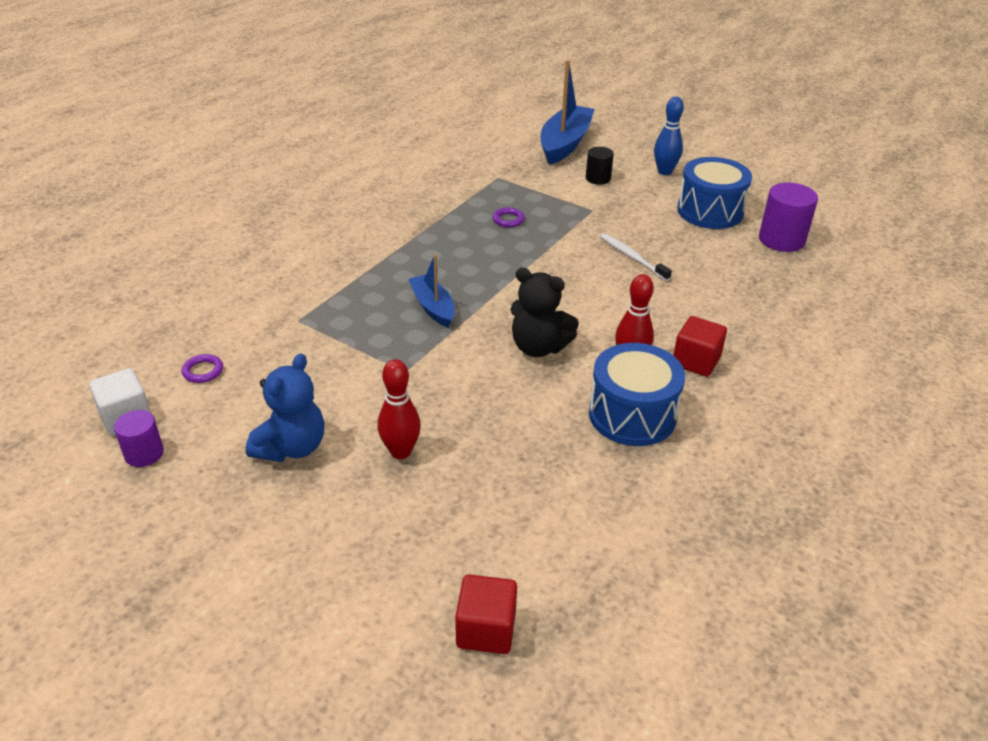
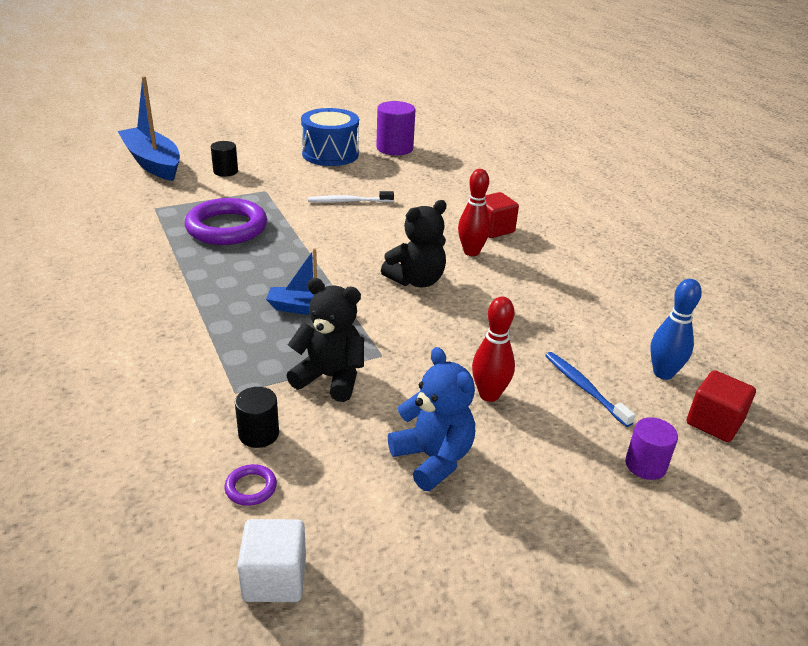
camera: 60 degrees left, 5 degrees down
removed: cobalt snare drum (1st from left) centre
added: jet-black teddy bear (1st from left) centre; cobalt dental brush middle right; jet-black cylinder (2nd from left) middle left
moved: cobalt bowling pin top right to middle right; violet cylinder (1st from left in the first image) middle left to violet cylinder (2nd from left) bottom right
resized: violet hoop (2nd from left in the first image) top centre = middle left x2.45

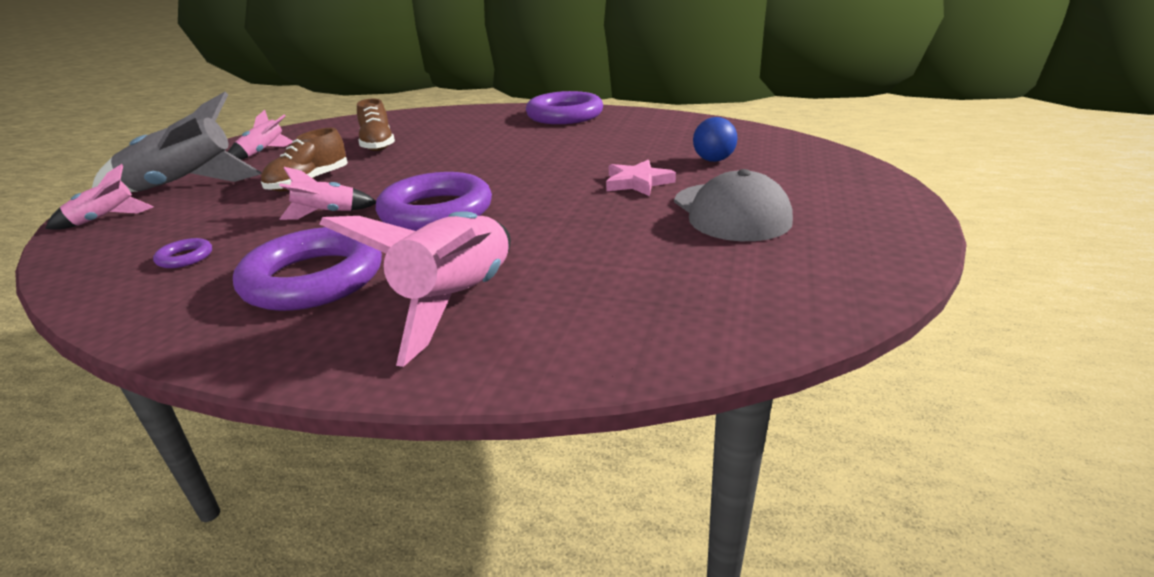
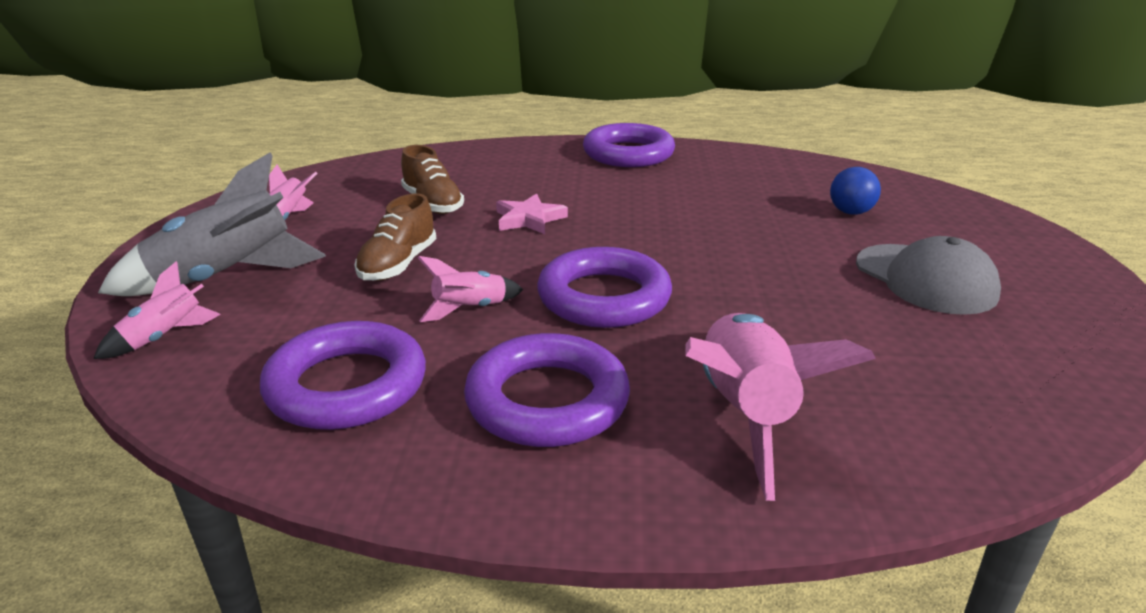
camera: 15 degrees left, 0 degrees up
moved: pink star shape top centre to centre
resized: violet hoop (1st from left) middle left = middle left x2.44

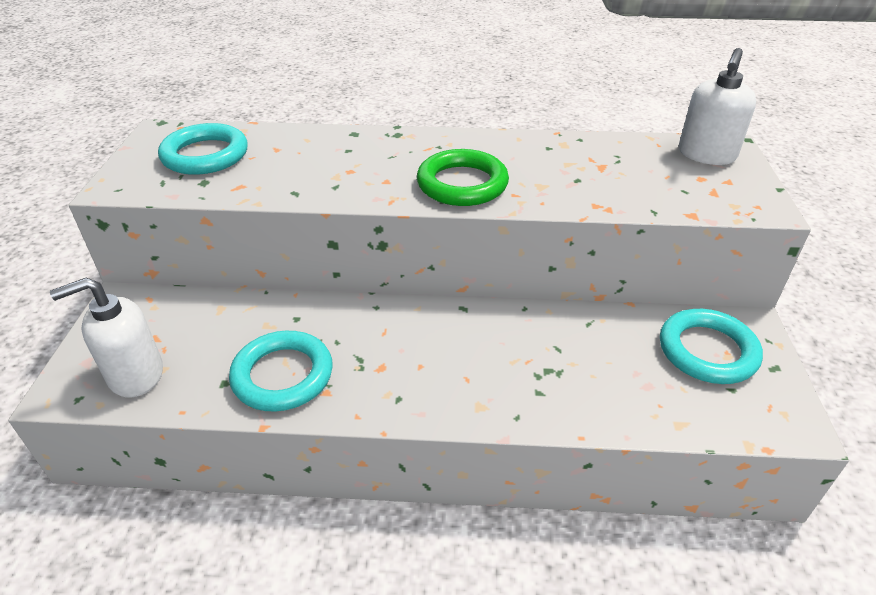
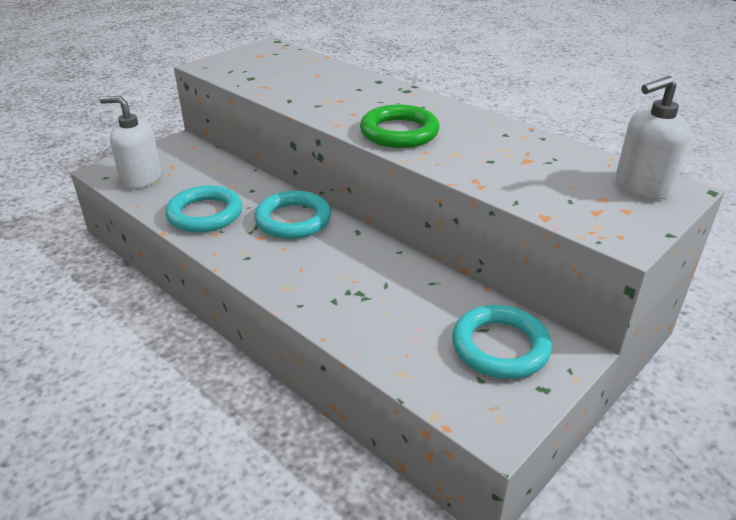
camera: 40 degrees right, 5 degrees down
moved: turquoise hoop (1st from left in the first image) top left to turquoise hoop (2nd from left) centre

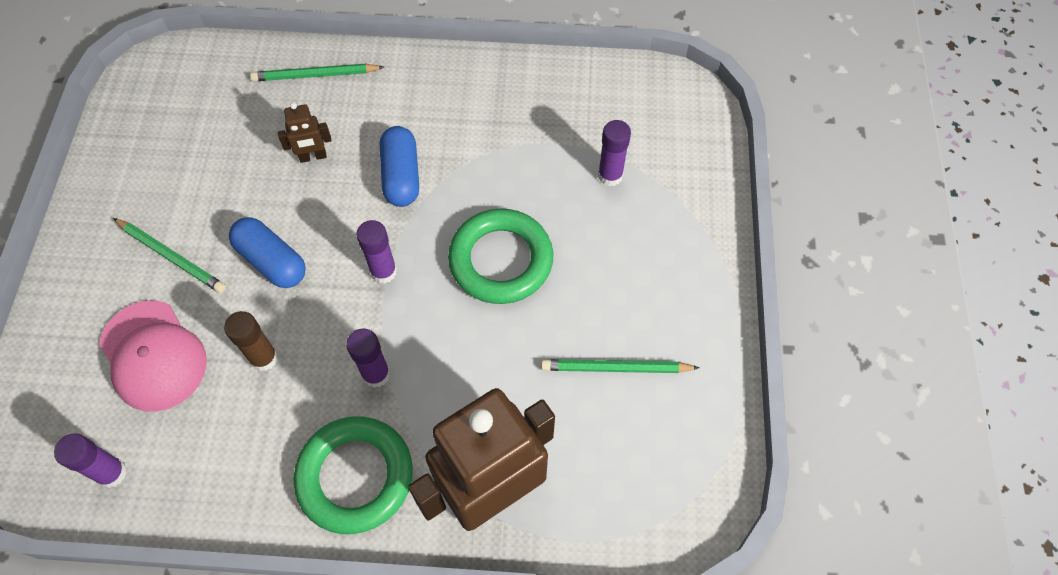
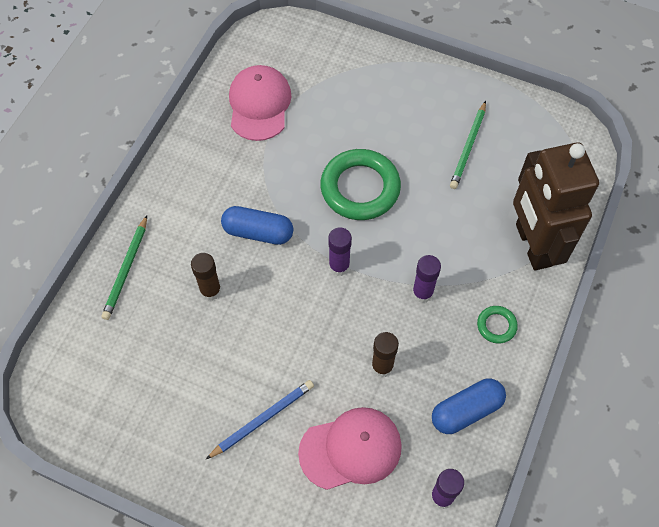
camera: 70 degrees left, 0 degrees up
removed: violet stick of glue (4th from left) top centre
added: pink cap (1st from left) top centre
moved: cobalt pill shape (1st from left in the first image) middle left to cobalt pill shape (2nd from left) bottom right
replaced: dark brown toy robot (1st from left) top left to dark brown stick of glue (1st from left) middle left
recoloured: green pencil (1st from left) middle left to cobalt pencil bottom centre
resized: green hoop (1st from left in the first image) bottom centre = middle right x0.46

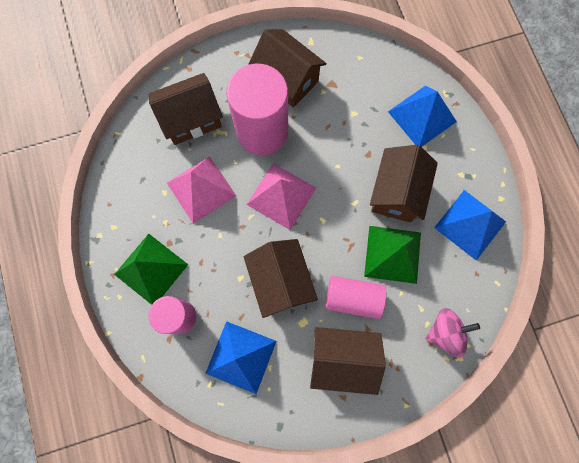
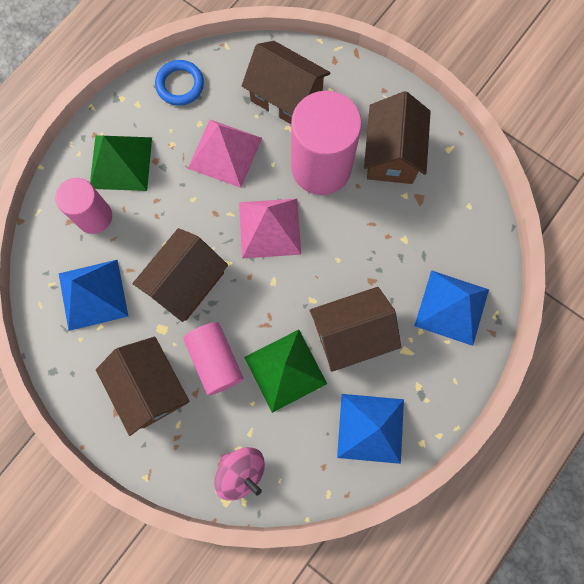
camera: 55 degrees right, 0 degrees up
added: cobalt hoop top left

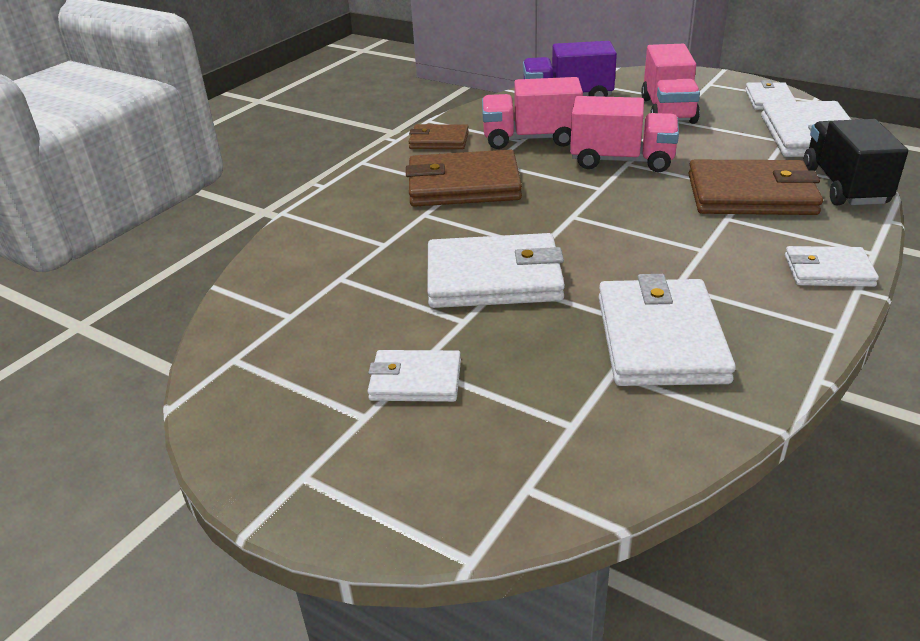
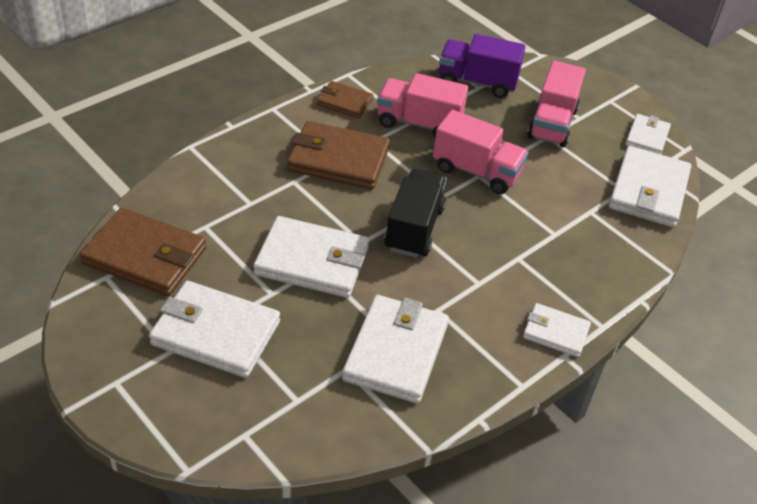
camera: 10 degrees right, 10 degrees up
moved: jet-black toy truck top right to centre; dark brown billfold (3rd from left in the first image) top right to dark brown billfold (1st from left) middle left
resized: pure white billfold (1st from left) centre = middle left x1.76

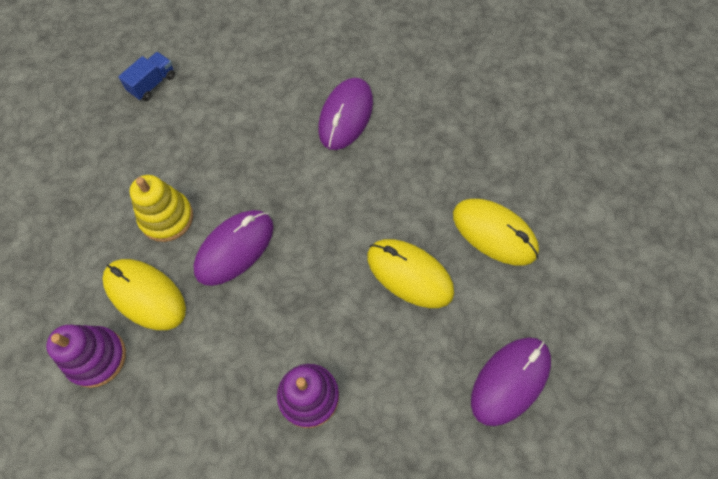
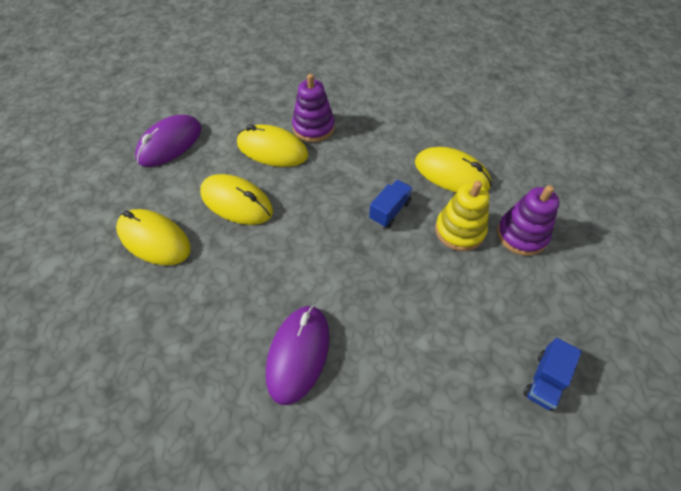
camera: 175 degrees right, 10 degrees down
added: bright yellow mouse (3rd from left) top centre
moved: violet stacking toy (1st from left in the first image) bottom left to violet stacking toy (2nd from left) middle right
replaced: violet mouse (1st from left) middle left to cobalt toy truck (1st from left) centre

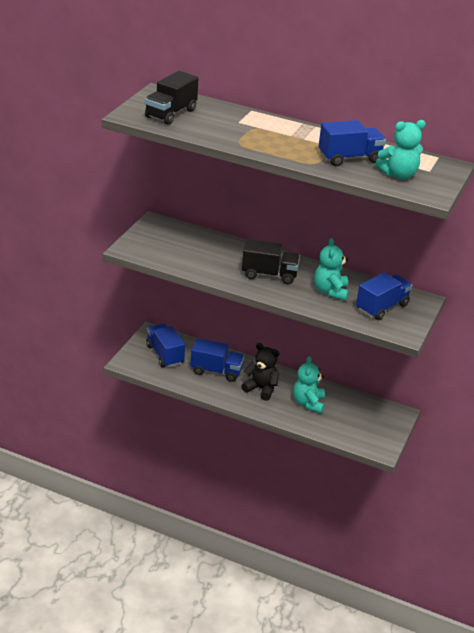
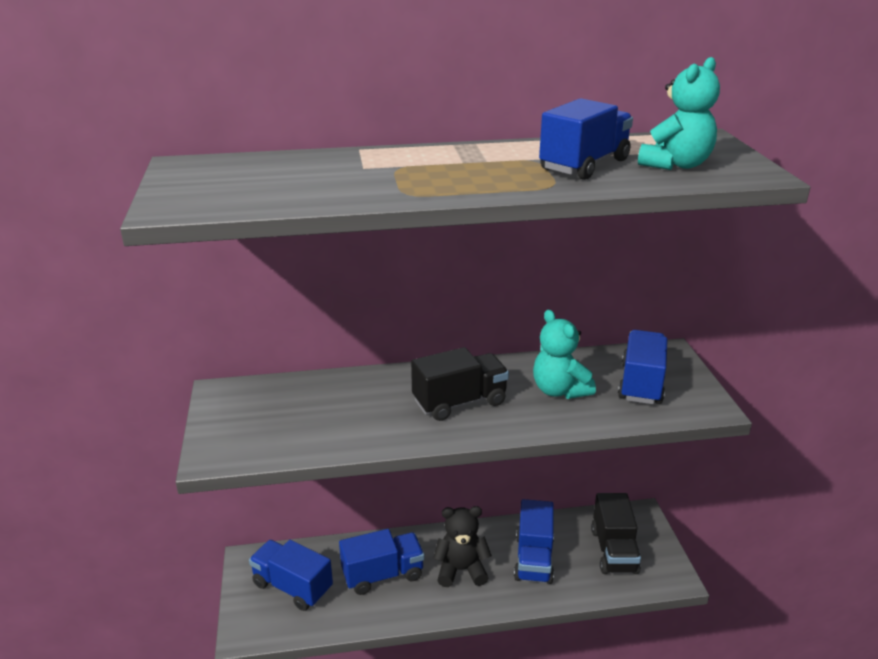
camera: 30 degrees left, 5 degrees down
moved: jet-black toy truck (1st from left in the first image) top centre to jet-black toy truck (2nd from left) bottom right
replaced: turquoise teddy bear (1st from left) centre to cobalt toy truck (3rd from left) bottom centre

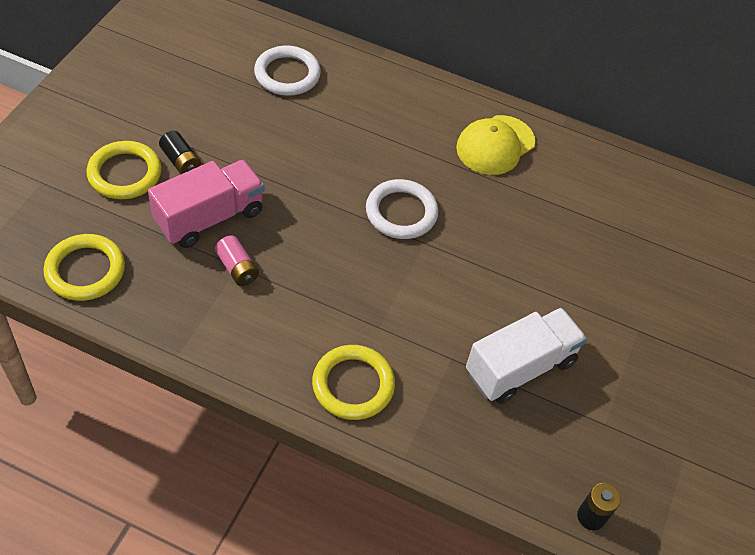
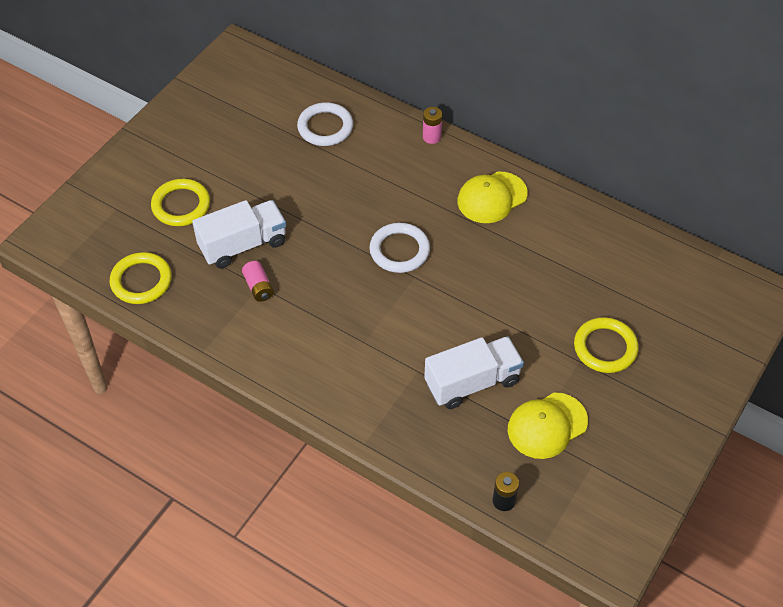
camera: 15 degrees right, 0 degrees up
removed: jet-black power cell (1st from left) top left
added: pink power cell (2nd from left) top centre; bright yellow cap (2nd from left) bottom right
moved: bright yellow hoop (3rd from left) bottom centre to middle right
recoloured: pink toy truck middle left to pure white toy truck (1st from left) middle left

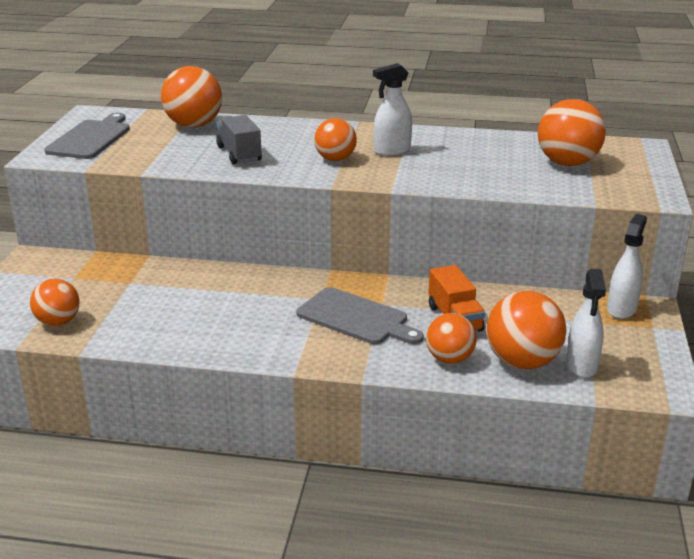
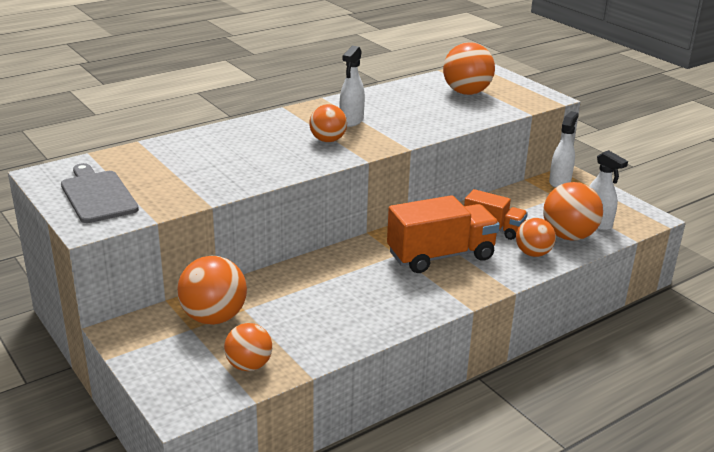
camera: 45 degrees left, 0 degrees up
removed: grey toy truck top centre
moved: orange sphere (2nd from left in the first image) top left to orange sphere (1st from left) middle left
replaced: grey cutting board (2nd from left) centre to orange toy truck (1st from left) centre
turned: pure white sprayer (3rd from left in the first image) middle right = top right 45 degrees clockwise

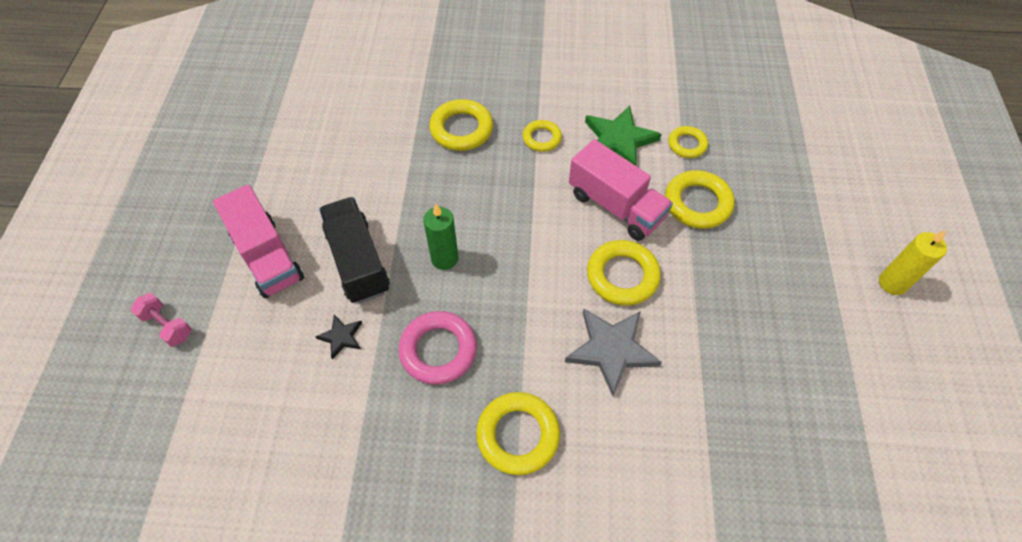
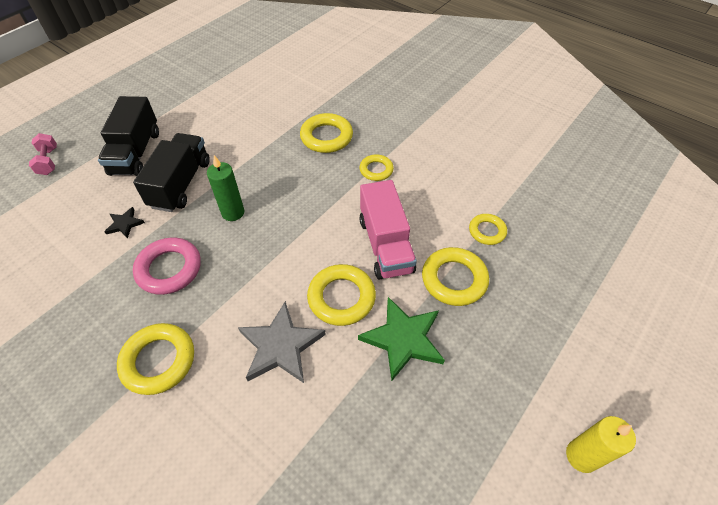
camera: 35 degrees right, 5 degrees down
moved: green star shape top centre to bottom centre
recoloured: pink toy truck (1st from left) middle left to jet-black toy truck (1st from left) top left

